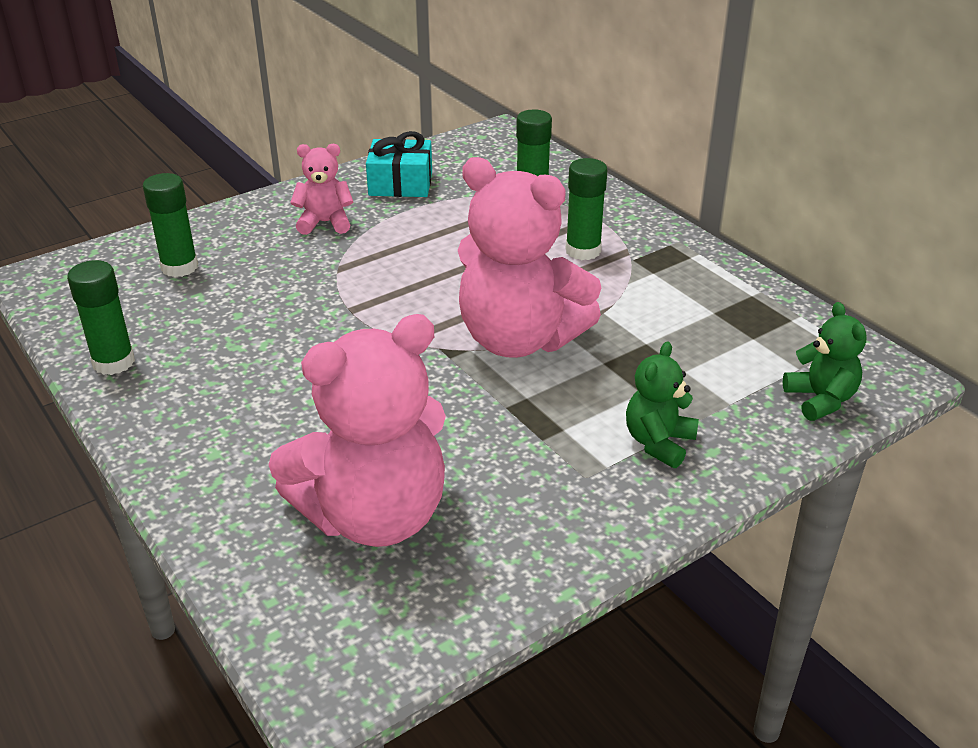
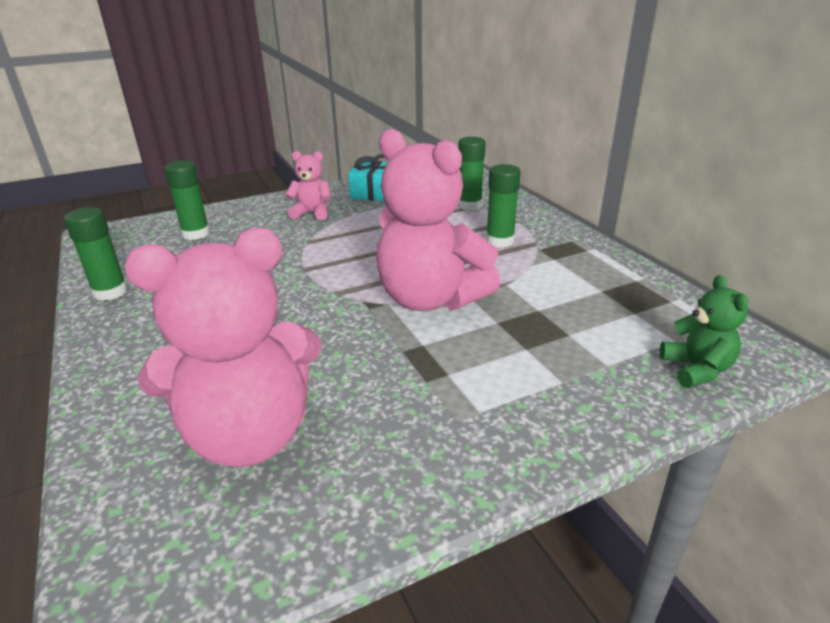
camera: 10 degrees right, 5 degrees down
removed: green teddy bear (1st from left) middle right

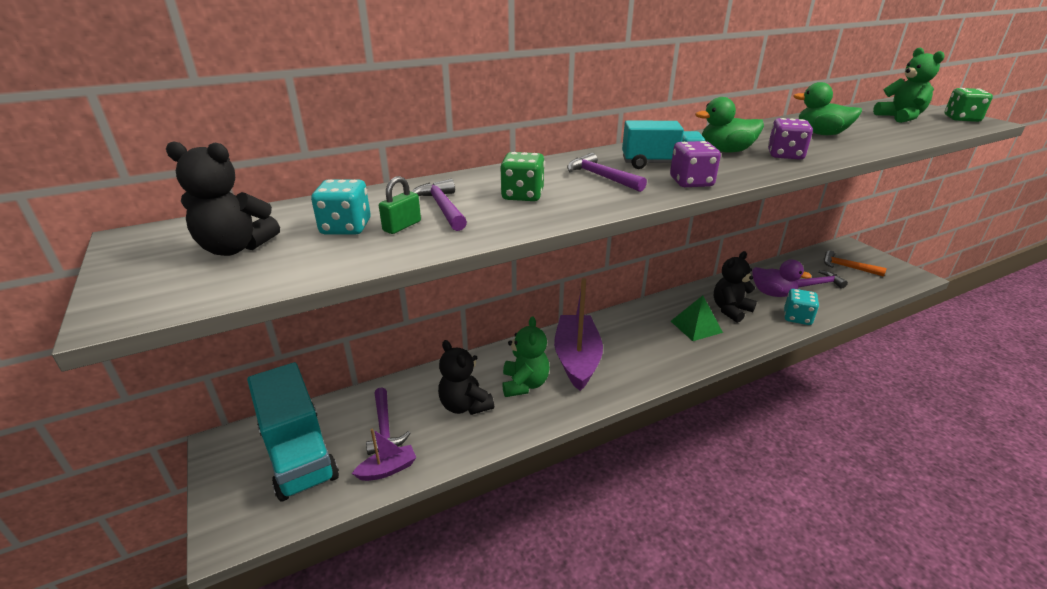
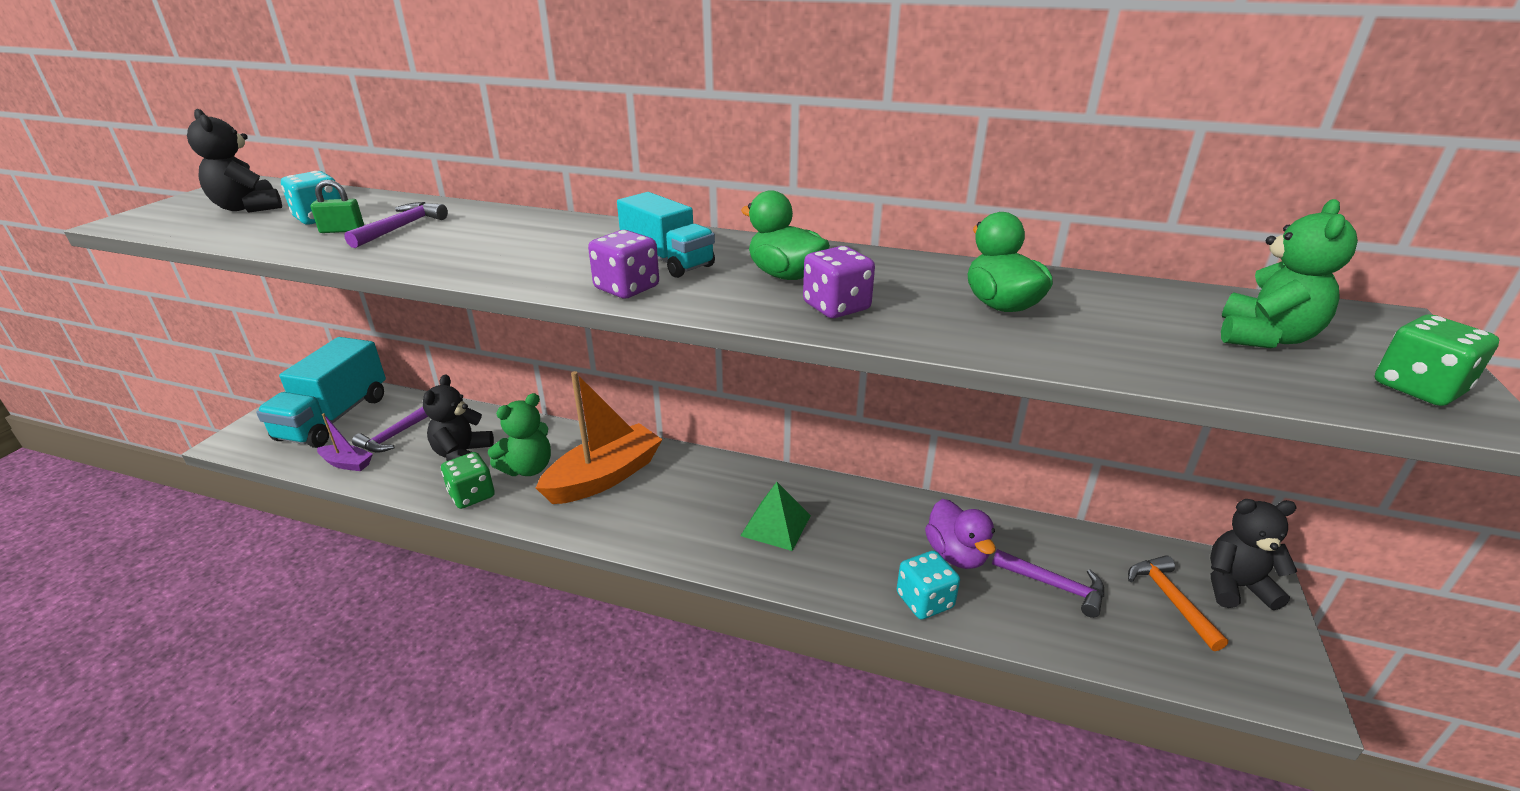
camera: 45 degrees right, 0 degrees up
removed: violet claw hammer (3rd from left) top centre
moved: green die (1st from left) top centre to middle left; jet-black teddy bear (3rd from left) middle right to bottom right
recoloured: violet toy boat (2nd from left) centre to orange toy boat centre

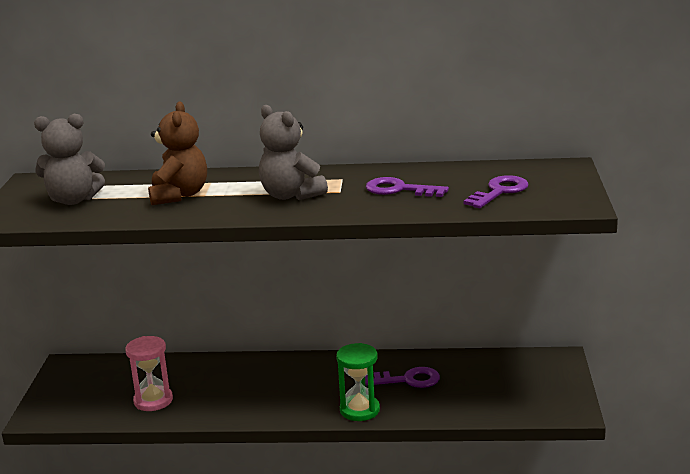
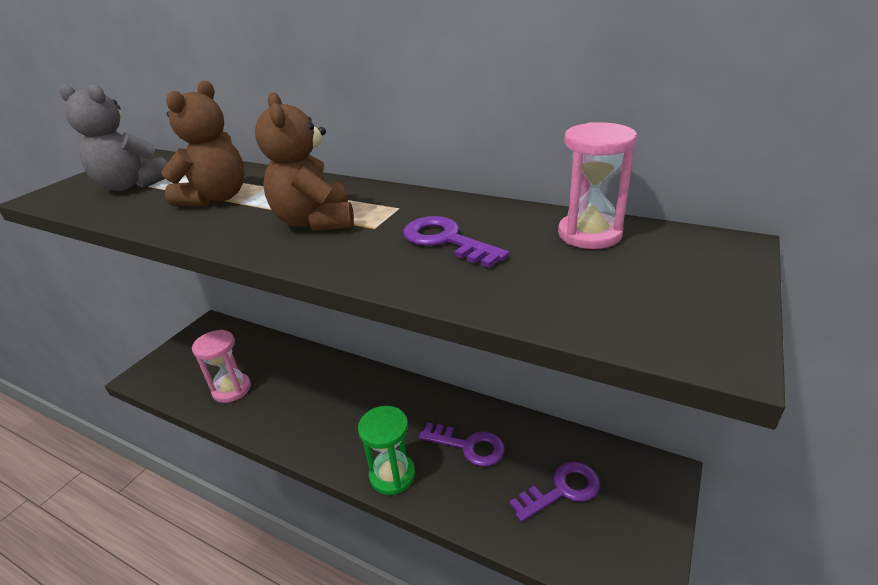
camera: 25 degrees right, 10 degrees up
added: pink sand timer (2nd from left) top right
moved: violet door key (3rd from left) middle right to bottom centre
recoloured: grey teddy bear (2nd from left) top centre to dark brown teddy bear (2nd from left) top centre

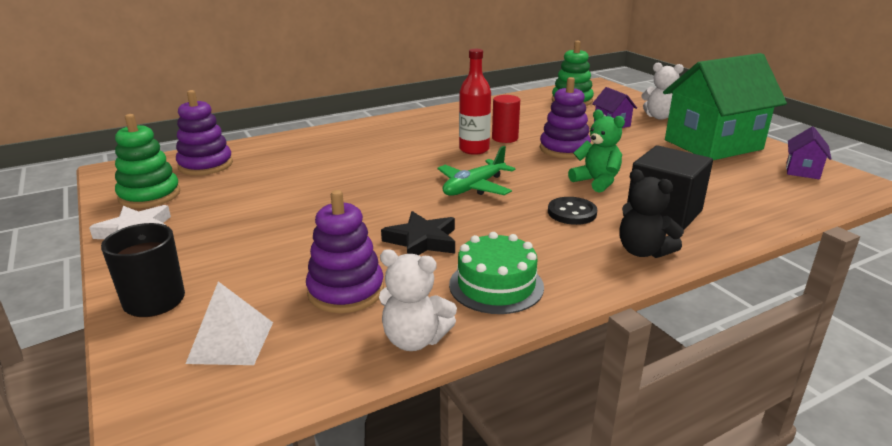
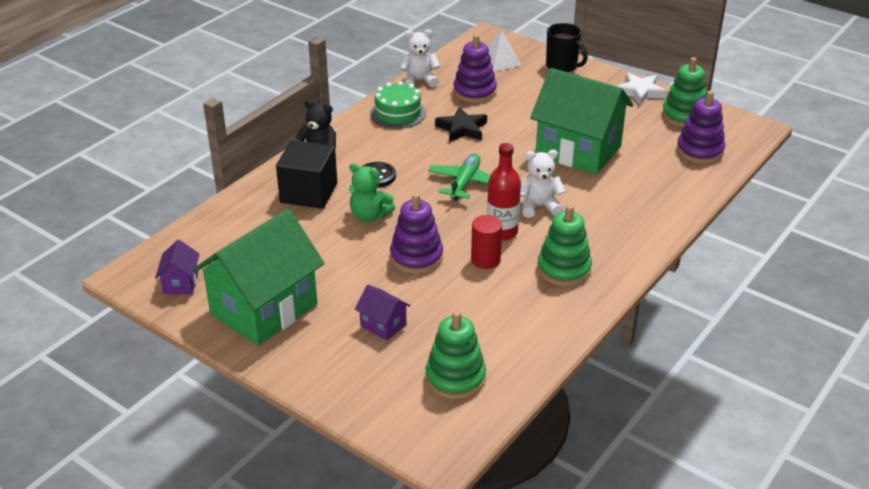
camera: 155 degrees right, 10 degrees up
added: green house (2nd from left) top right; green stacking toy (2nd from left) centre
moved: pure white teddy bear (2nd from left) top right to centre

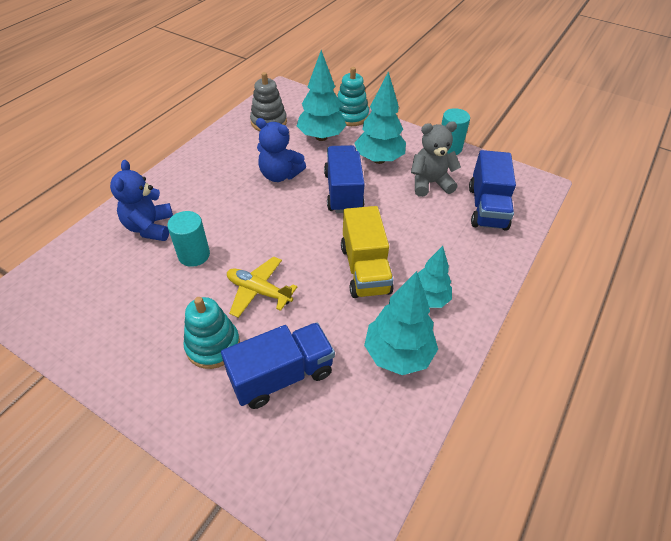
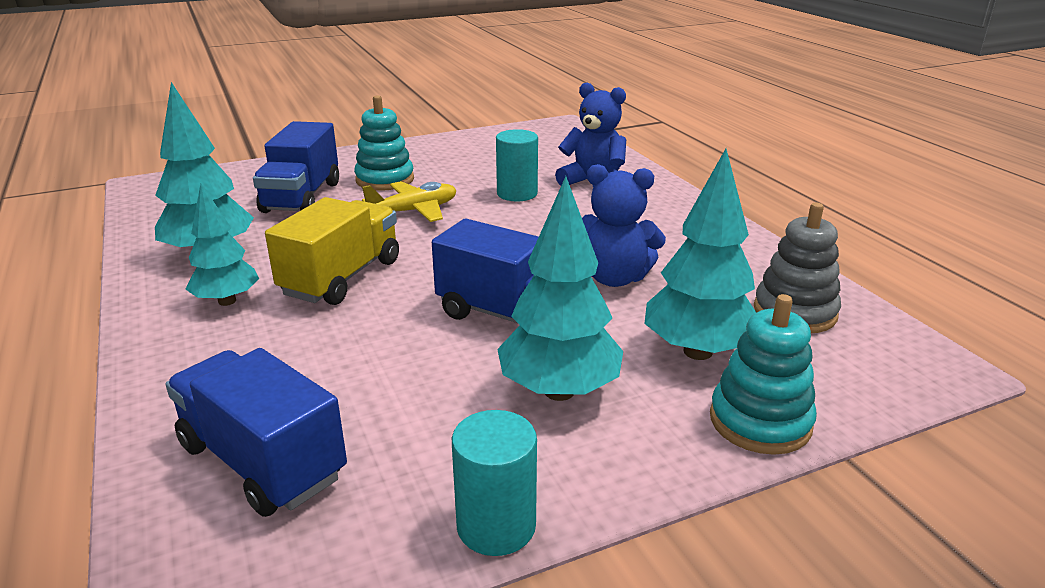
camera: 125 degrees right, 20 degrees down
removed: grey teddy bear top centre
turned: cobalt teddy bear (2nd from left) top centre = centre 135 degrees counterclockwise; bright yellow toy truck centre = middle left 90 degrees clockwise

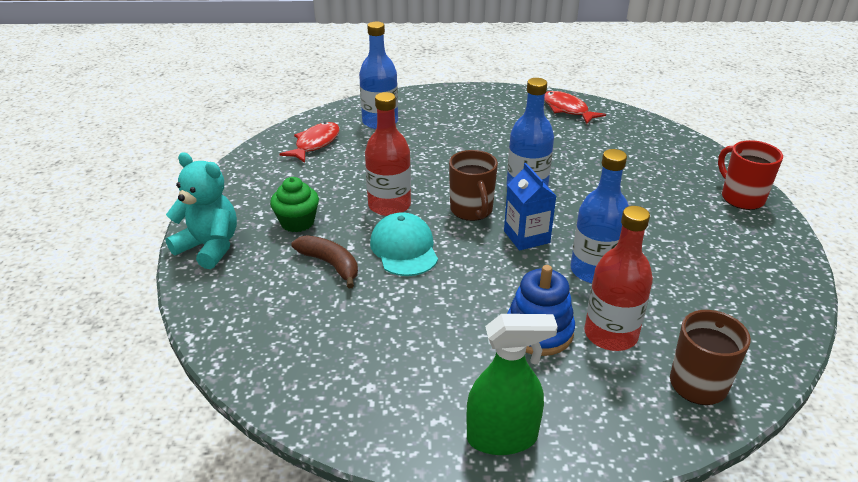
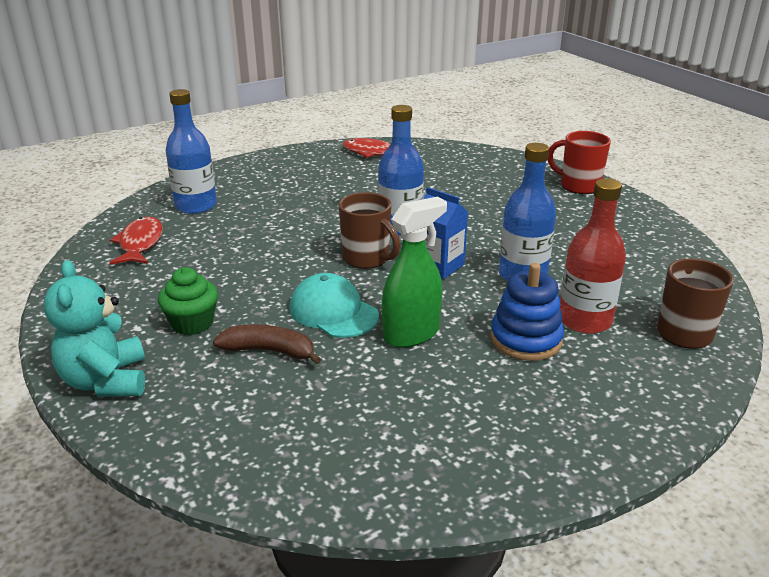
camera: 30 degrees left, 5 degrees down
removed: scarlet flask (1st from left) top centre
moved: green sprayer bottom centre to centre
turned: turquoise teddy bear middle left = middle left 105 degrees counterclockwise

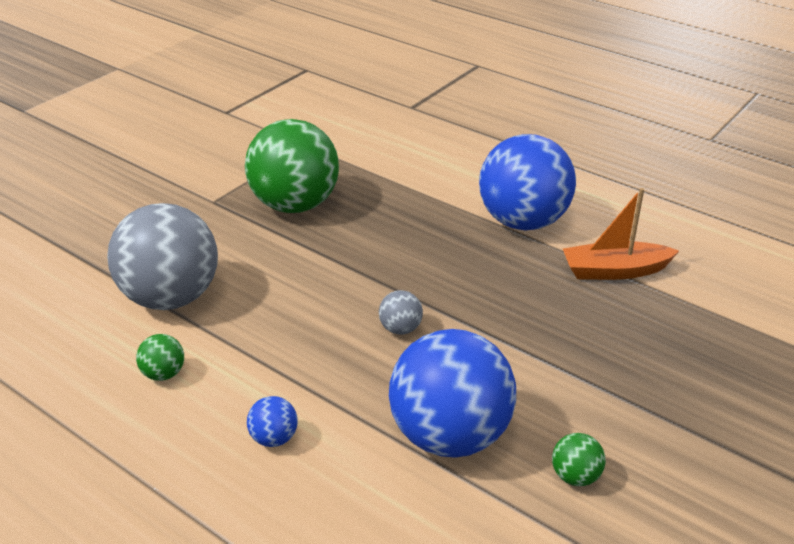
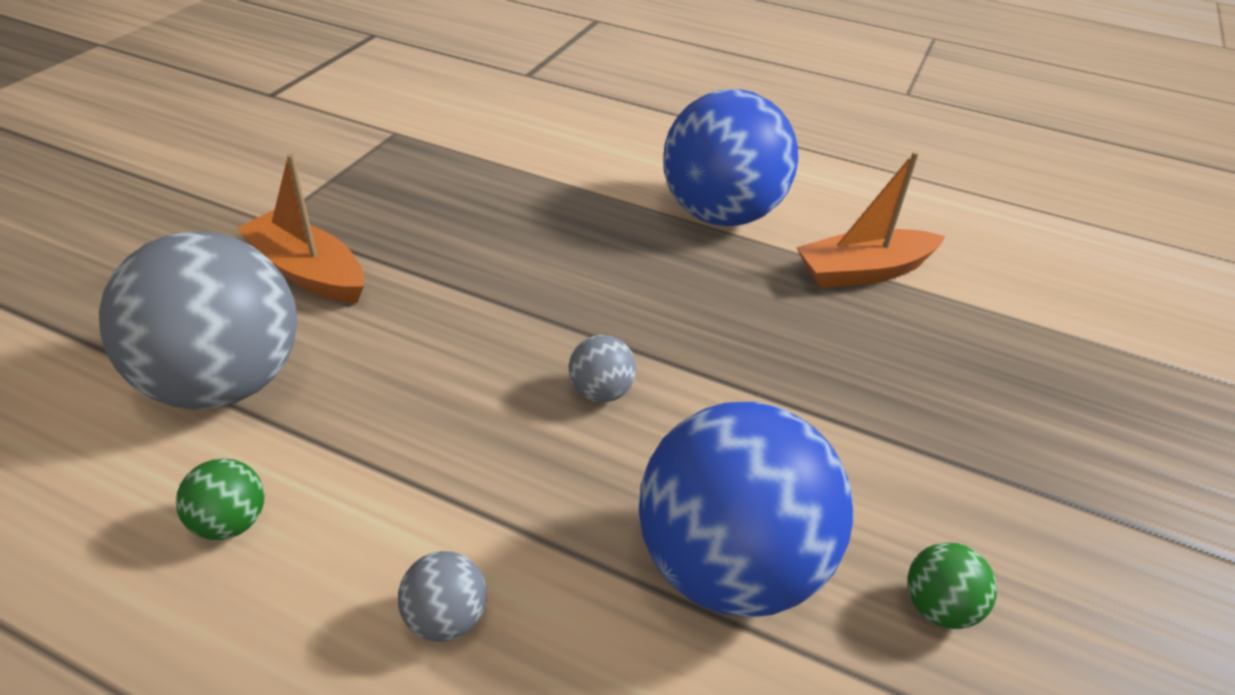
camera: 15 degrees left, 5 degrees up
removed: green sphere (2nd from left) top centre
added: orange toy boat (1st from left) top left
recoloured: cobalt sphere (1st from left) bottom centre to grey sphere (2nd from left) bottom centre

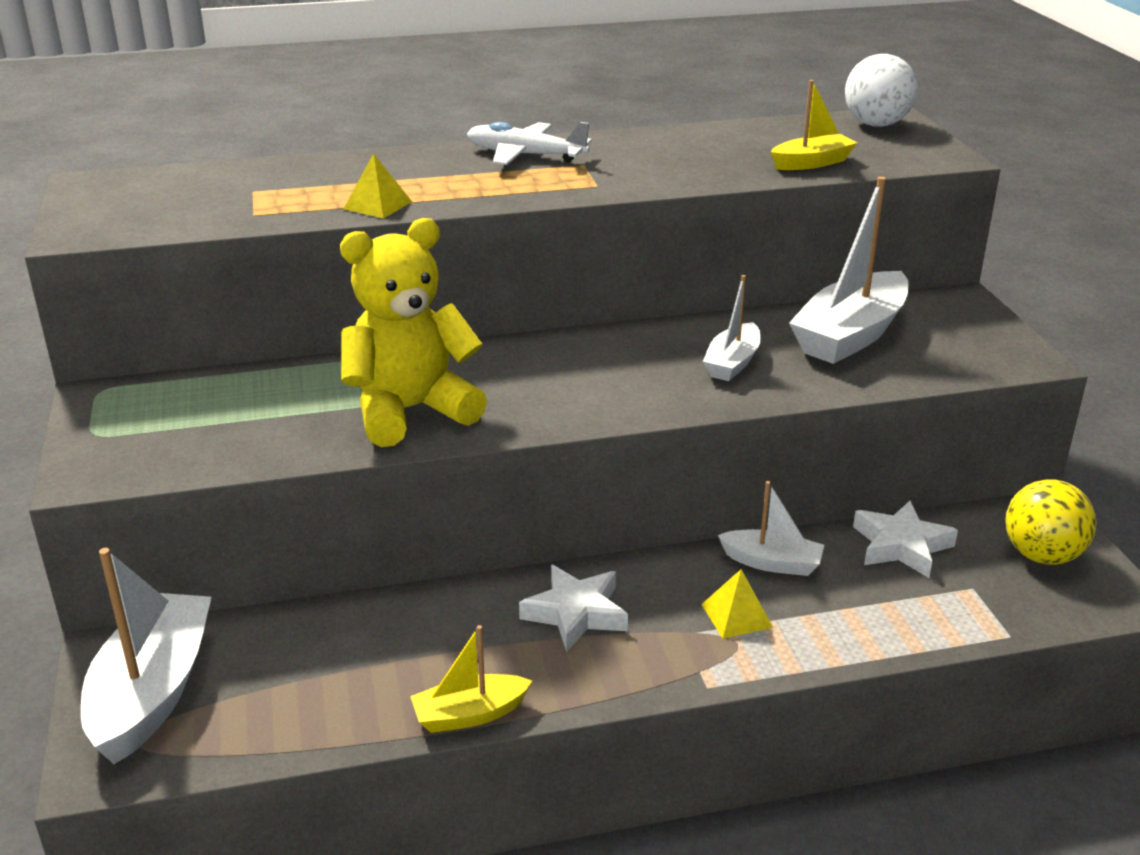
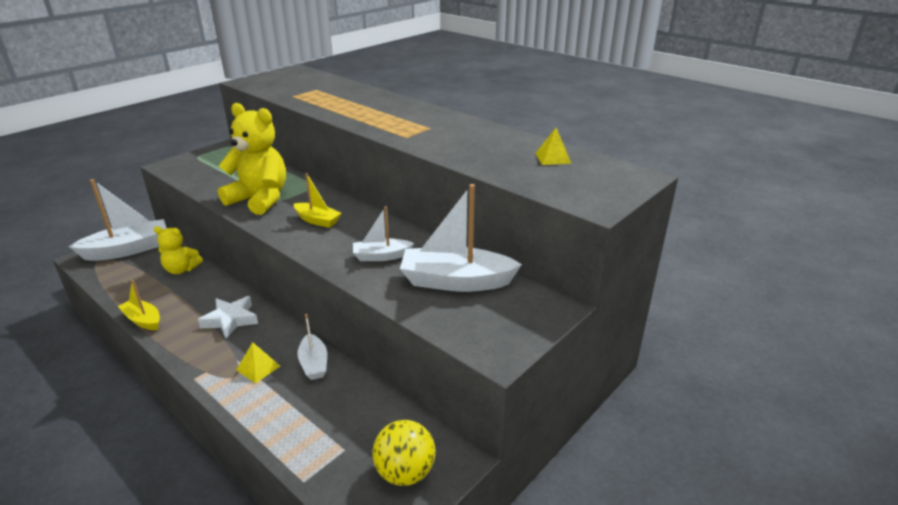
camera: 55 degrees right, 0 degrees up
removed: pure white sphere top right; pure white plane top centre; pure white star shape (2nd from left) middle right
added: bright yellow teddy bear (1st from left) middle left
moved: bright yellow toy boat (2nd from left) top right to centre; bright yellow solid pyramid (1st from left in the first image) top left to bright yellow solid pyramid (2nd from left) top centre

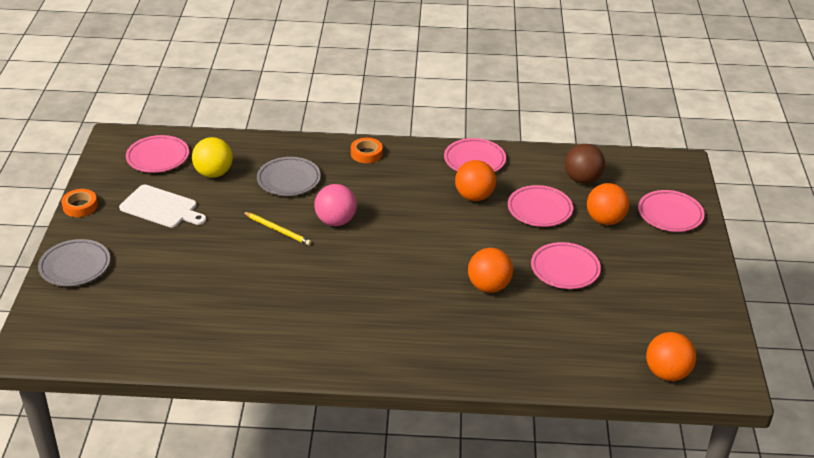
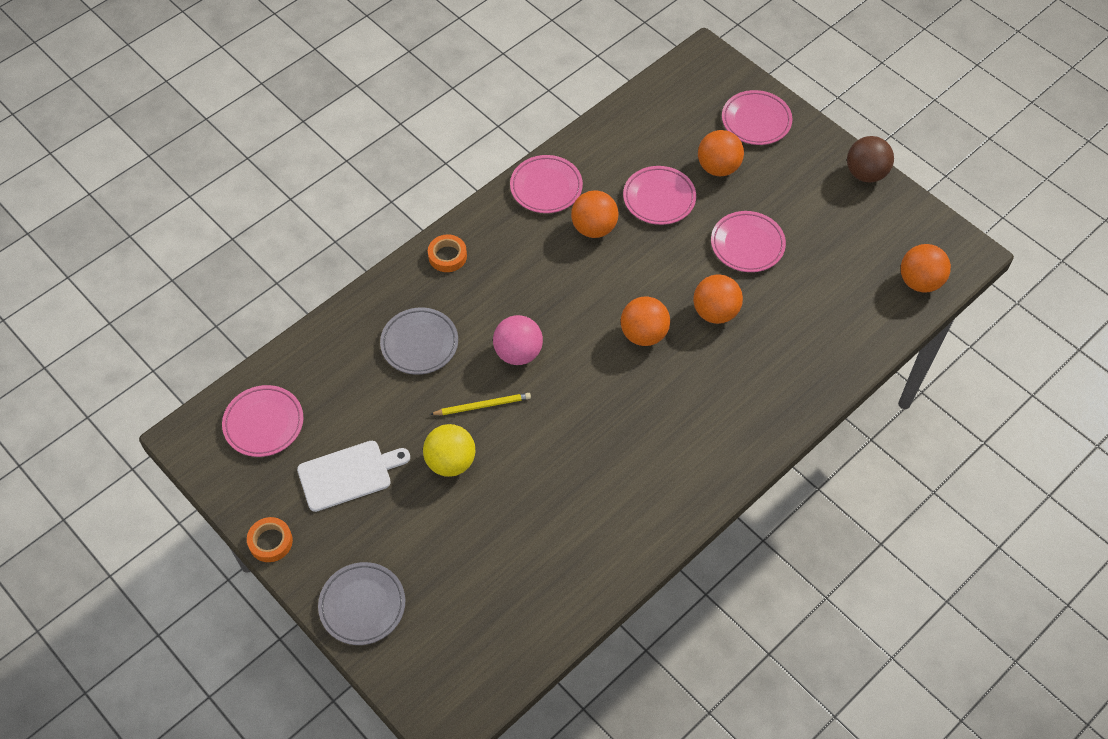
camera: 45 degrees left, 20 degrees up
added: orange sphere (2nd from left) centre
moved: bright yellow sphere middle left to centre; dark brown sphere middle right to top right

